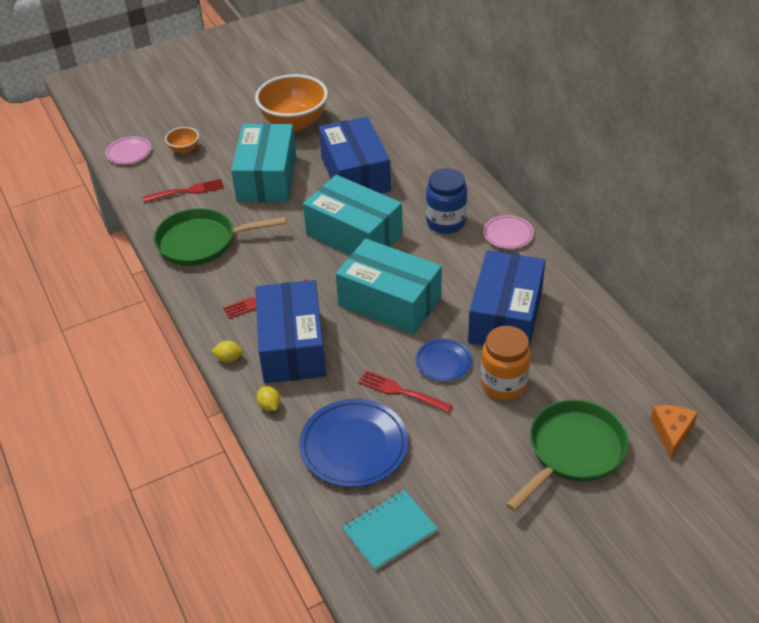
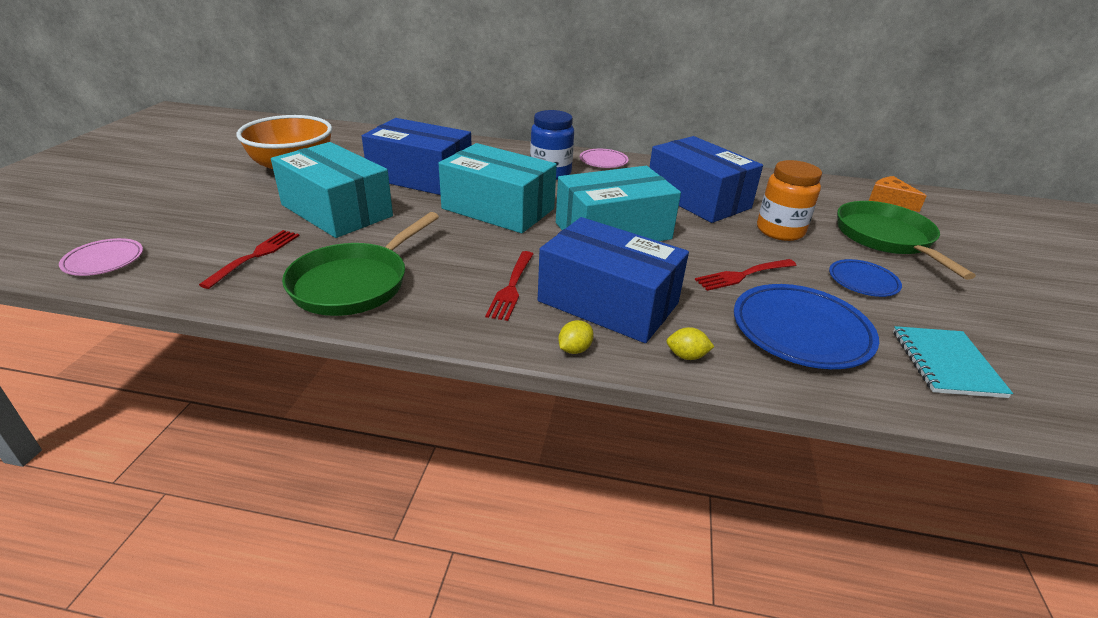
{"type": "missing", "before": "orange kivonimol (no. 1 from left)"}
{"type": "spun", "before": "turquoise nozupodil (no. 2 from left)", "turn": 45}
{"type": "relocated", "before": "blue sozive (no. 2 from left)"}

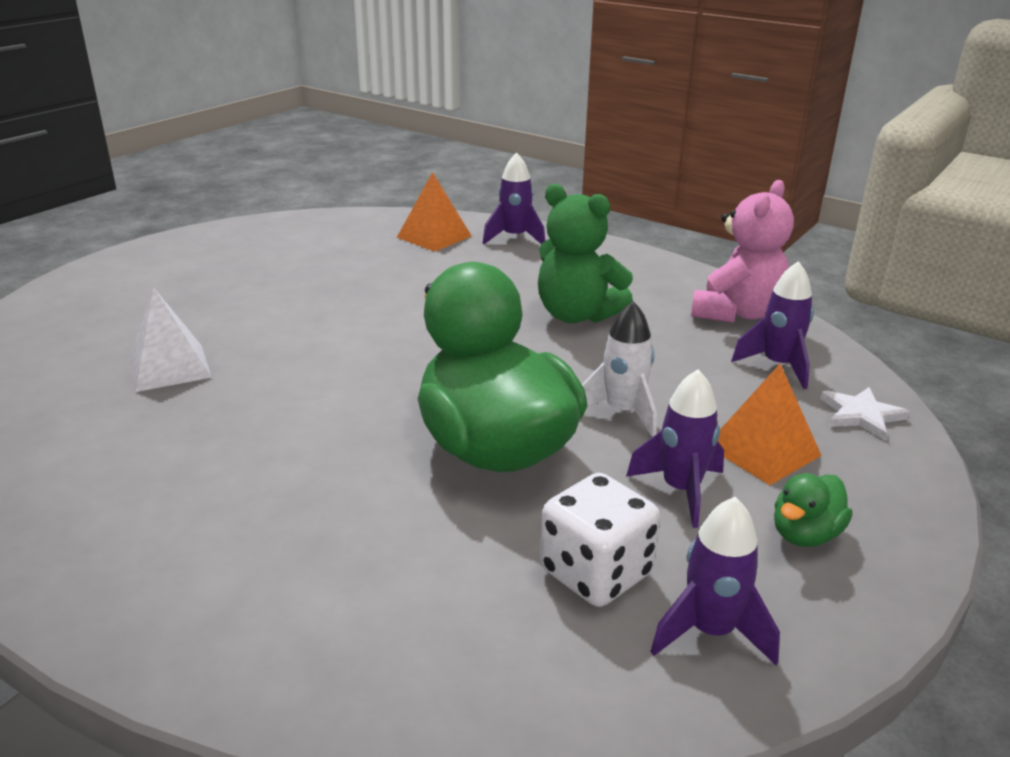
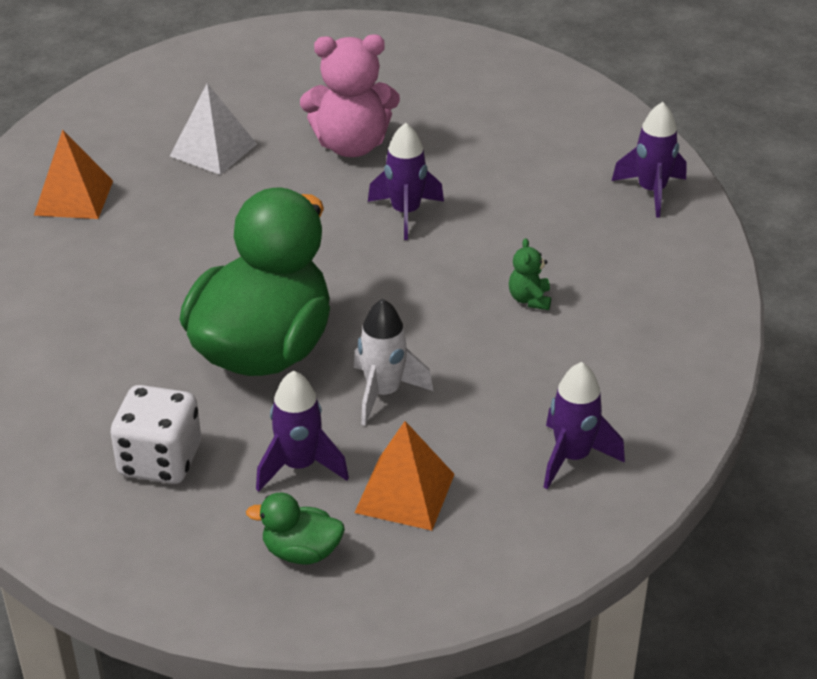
{"type": "relocated", "before": "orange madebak (no. 1 from left)"}
{"type": "relocated", "before": "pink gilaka"}
{"type": "size", "before": "green gilaka", "scale": 0.45}
{"type": "missing", "before": "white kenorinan"}
{"type": "relocated", "before": "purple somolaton (no. 3 from left in the first image)", "after": "purple somolaton (no. 2 from left)"}

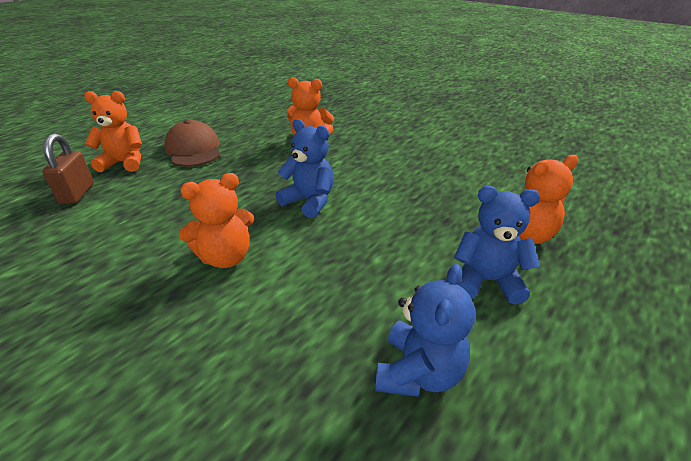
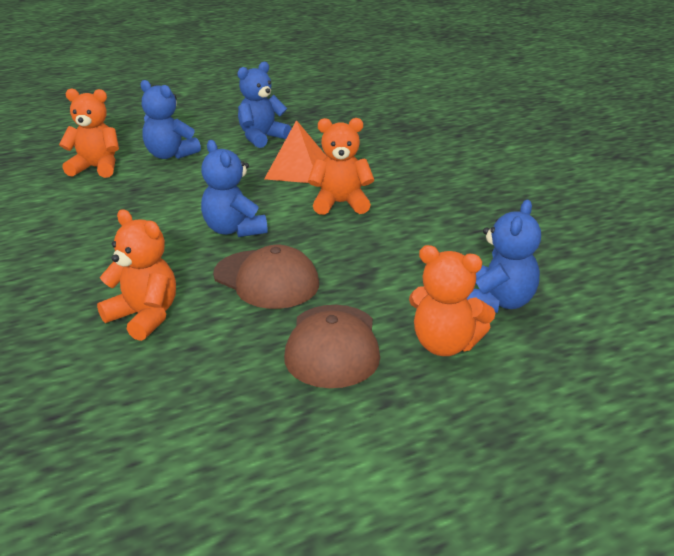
{"type": "exchanged", "before": "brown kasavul", "after": "blue gilaka (no. 4 from left)"}
{"type": "appeared", "after": "orange madebak"}
{"type": "appeared", "after": "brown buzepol (no. 1 from left)"}

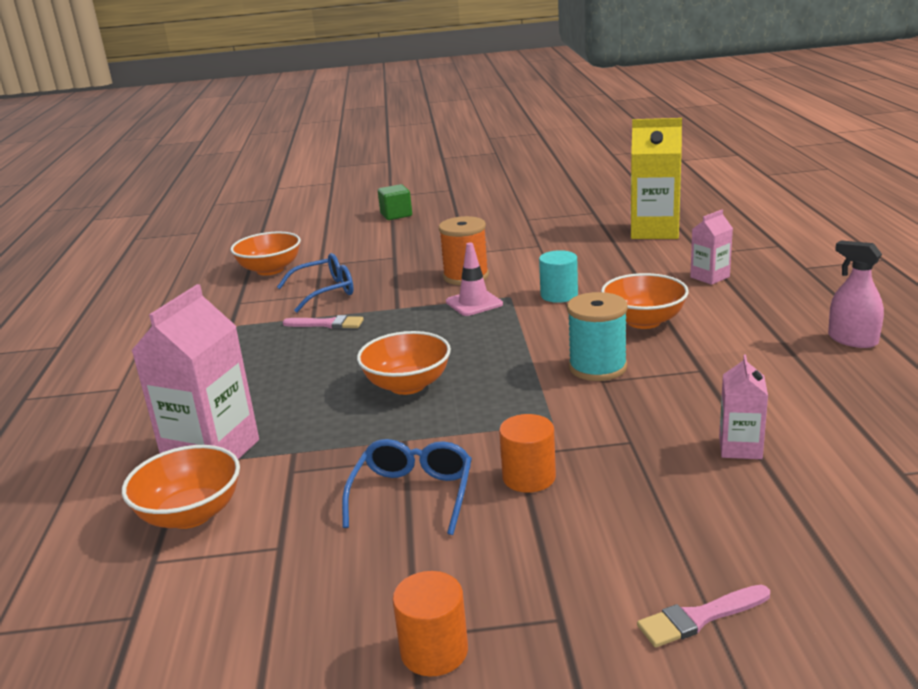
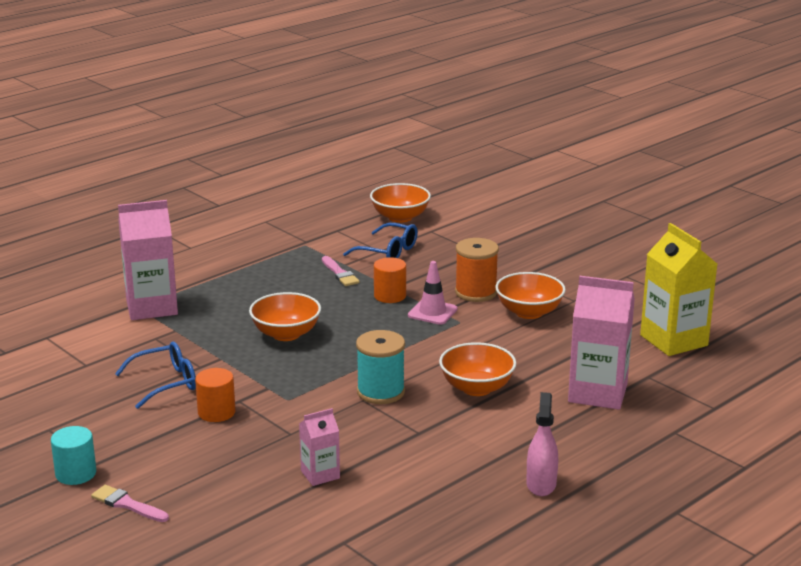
{"type": "missing", "before": "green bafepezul"}
{"type": "size", "before": "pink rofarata (no. 2 from left in the first image)", "scale": 1.9}
{"type": "relocated", "before": "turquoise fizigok"}
{"type": "relocated", "before": "orange kivonimol (no. 1 from left in the first image)", "after": "orange kivonimol (no. 4 from left)"}
{"type": "relocated", "before": "orange fizigok (no. 1 from left in the first image)", "after": "orange fizigok (no. 2 from left)"}

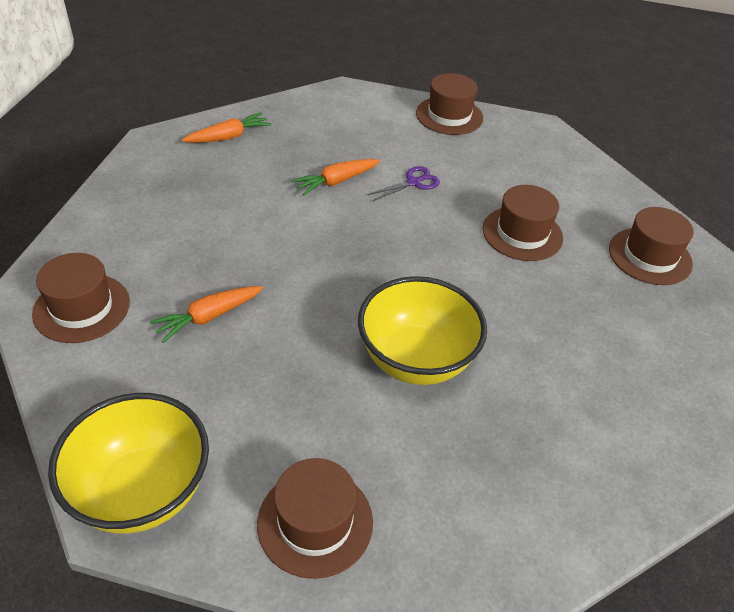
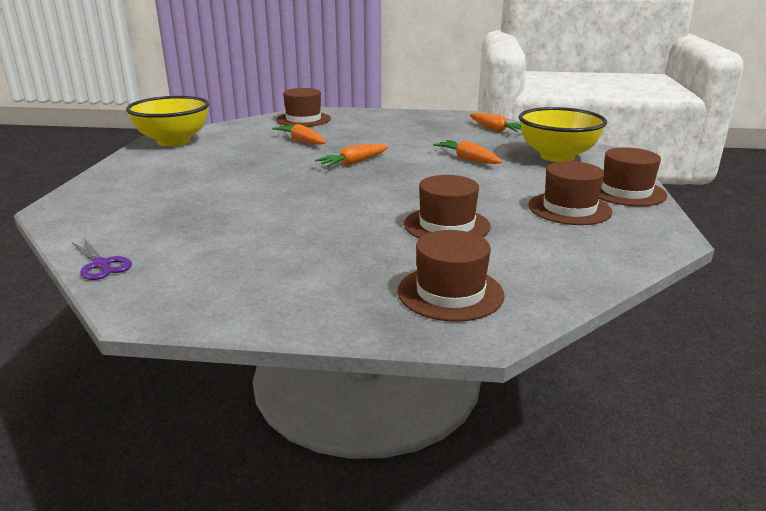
{"type": "relocated", "before": "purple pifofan"}
{"type": "relocated", "before": "yellow kivonimol (no. 2 from left)"}
{"type": "relocated", "before": "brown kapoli (no. 2 from left in the first image)", "after": "brown kapoli (no. 4 from left)"}
{"type": "appeared", "after": "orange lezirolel (no. 2 from left)"}

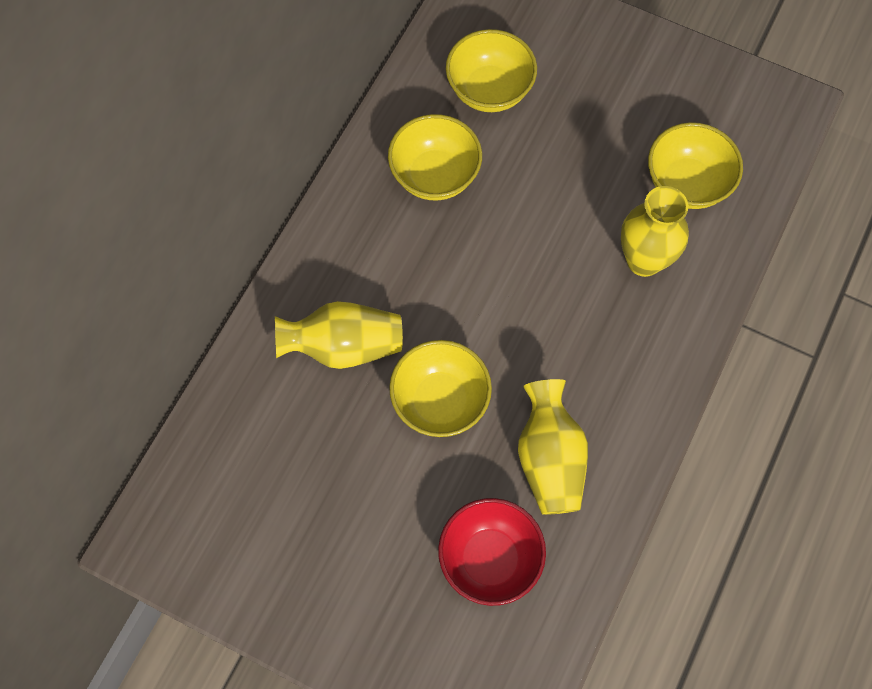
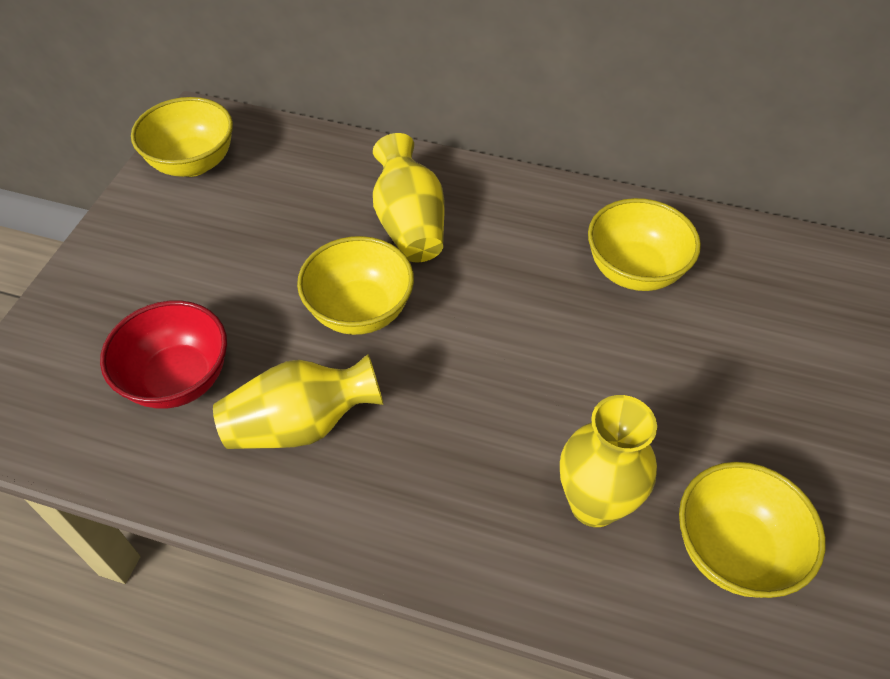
{"type": "relocated", "before": "yellow kivonimol (no. 3 from left in the first image)", "after": "yellow kivonimol (no. 1 from left)"}

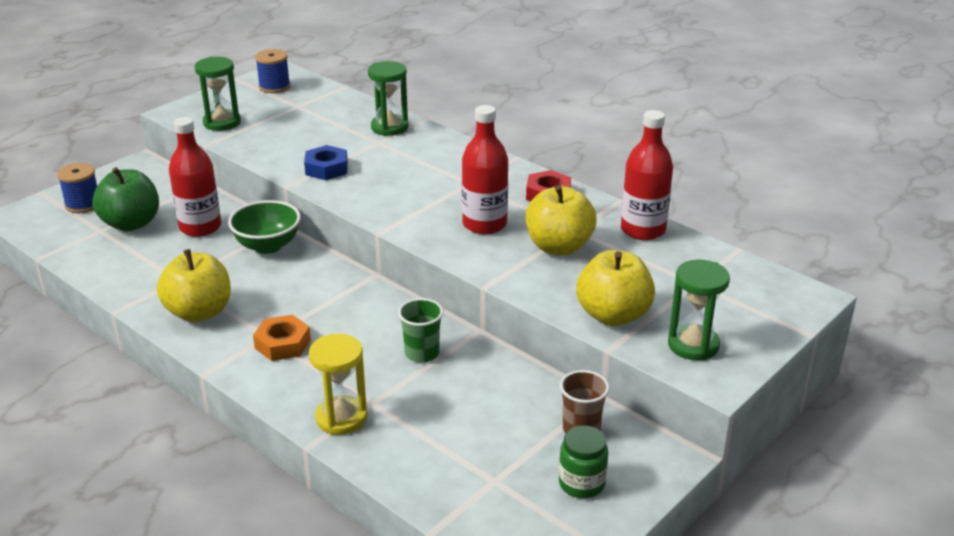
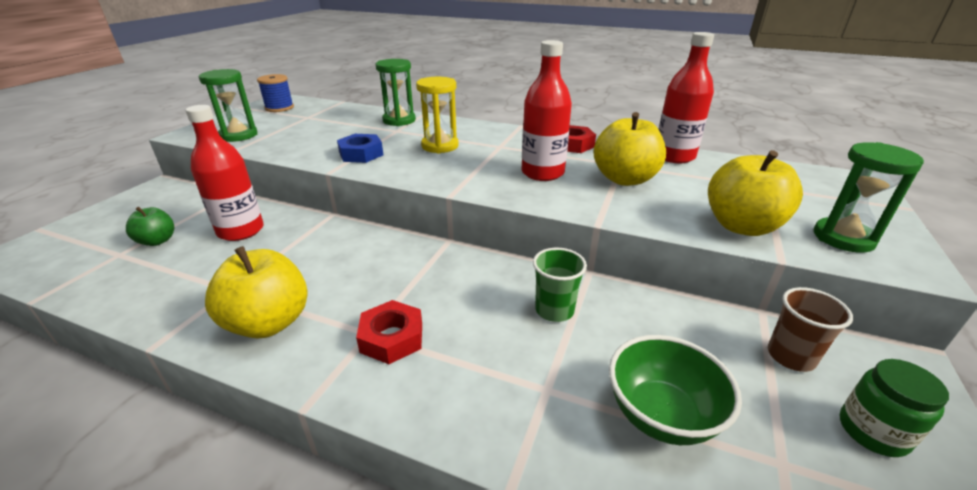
{"type": "missing", "before": "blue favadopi (no. 1 from left)"}
{"type": "size", "before": "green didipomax", "scale": 0.57}
{"type": "relocated", "before": "green kivonimol"}
{"type": "colour", "before": "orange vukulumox", "after": "red vukulumox (no. 1 from left)"}
{"type": "relocated", "before": "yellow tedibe"}

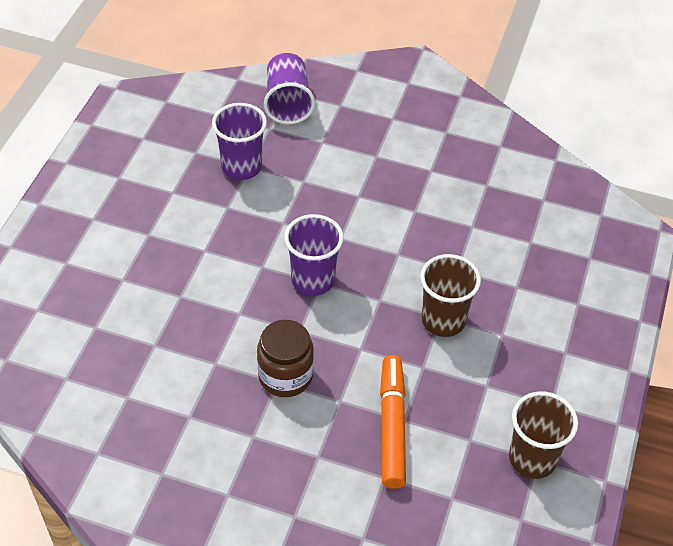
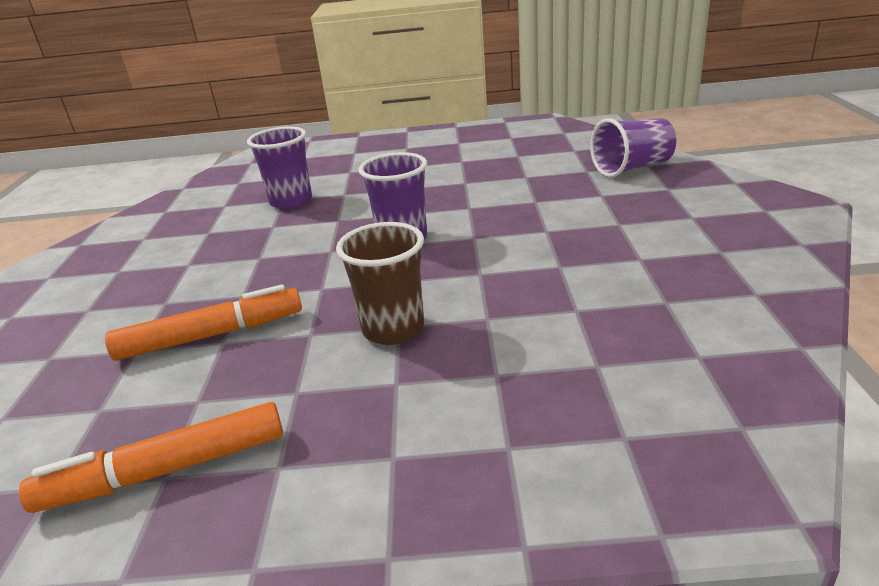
{"type": "relocated", "before": "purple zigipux (no. 1 from left)"}
{"type": "missing", "before": "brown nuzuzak"}
{"type": "exchanged", "before": "brown zigipux (no. 2 from left)", "after": "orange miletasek (no. 1 from left)"}

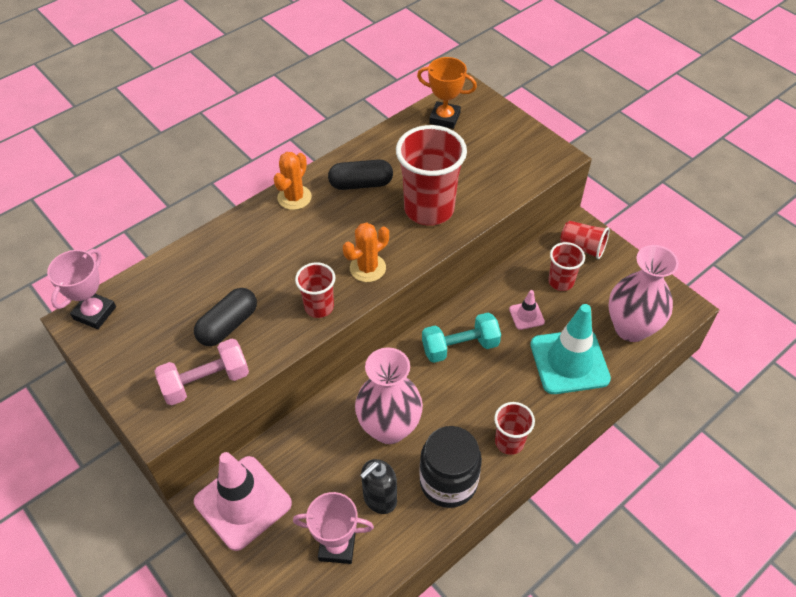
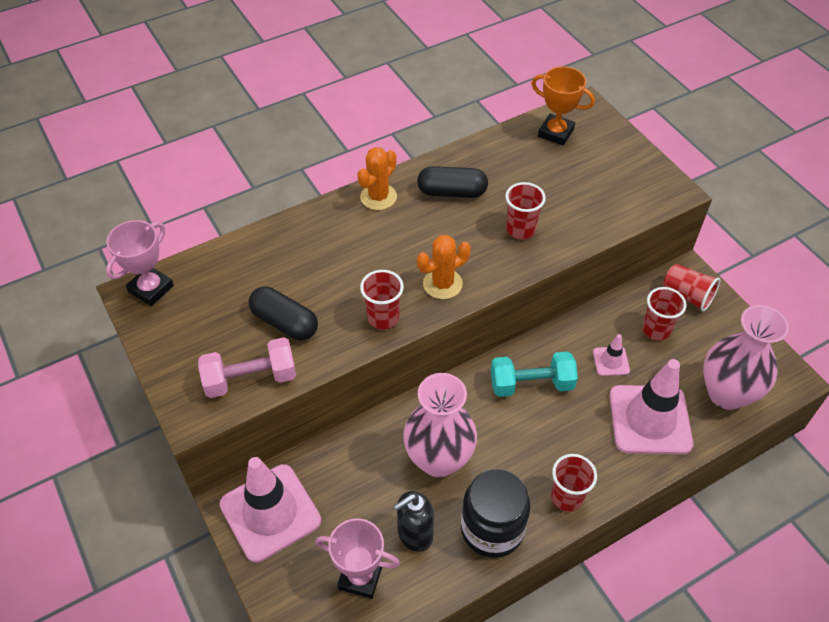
{"type": "size", "before": "red zigipux (no. 2 from left)", "scale": 0.53}
{"type": "spun", "before": "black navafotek (no. 1 from left)", "turn": 75}
{"type": "colour", "before": "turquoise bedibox", "after": "pink bedibox (no. 3 from left)"}

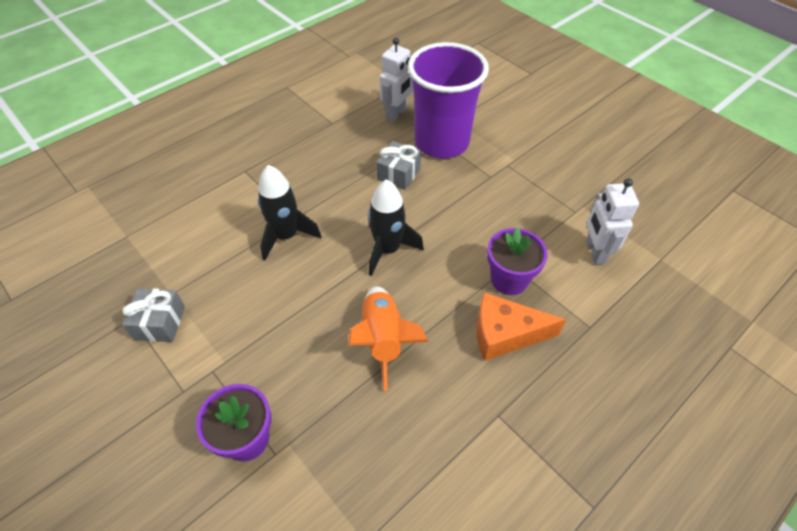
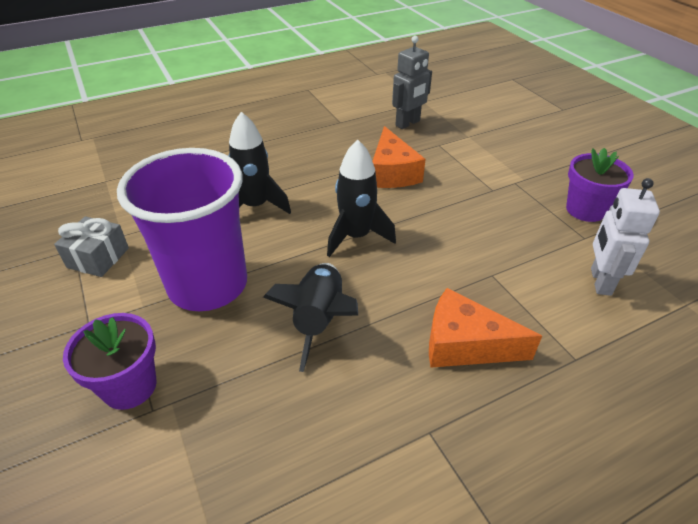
{"type": "colour", "before": "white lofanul (no. 1 from left)", "after": "grey lofanul"}
{"type": "relocated", "before": "purple zigipux"}
{"type": "exchanged", "before": "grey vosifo (no. 2 from left)", "after": "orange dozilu (no. 1 from left)"}
{"type": "relocated", "before": "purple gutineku (no. 2 from left)"}
{"type": "colour", "before": "orange somolaton", "after": "black somolaton (no. 2 from left)"}

